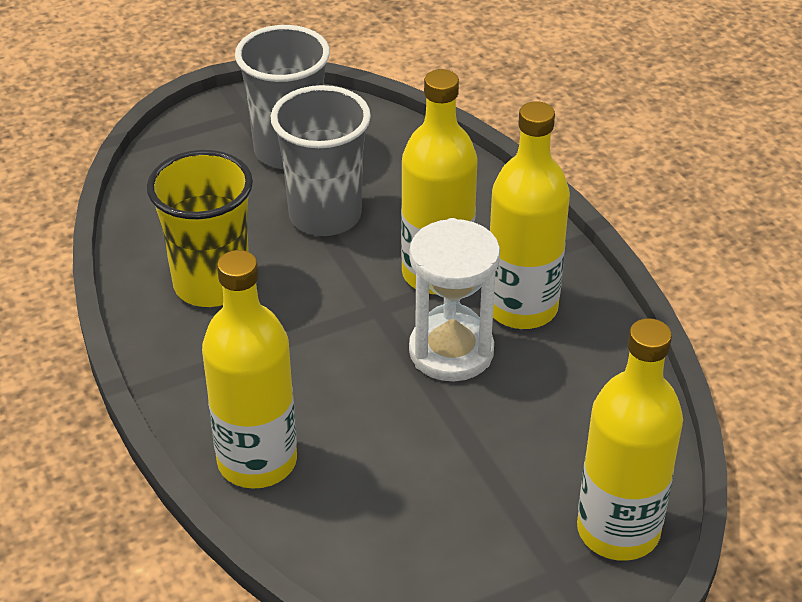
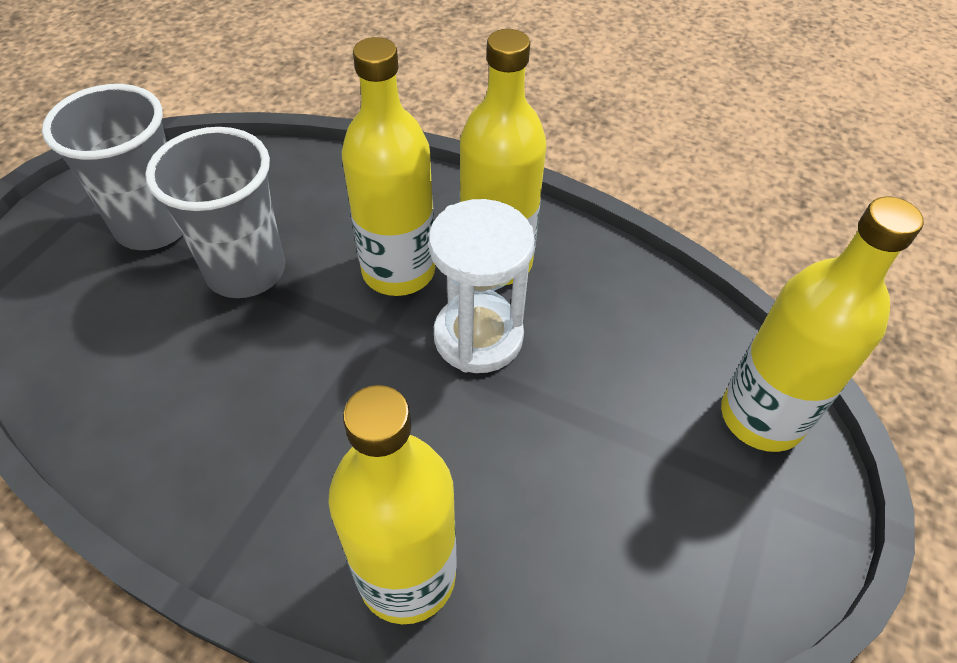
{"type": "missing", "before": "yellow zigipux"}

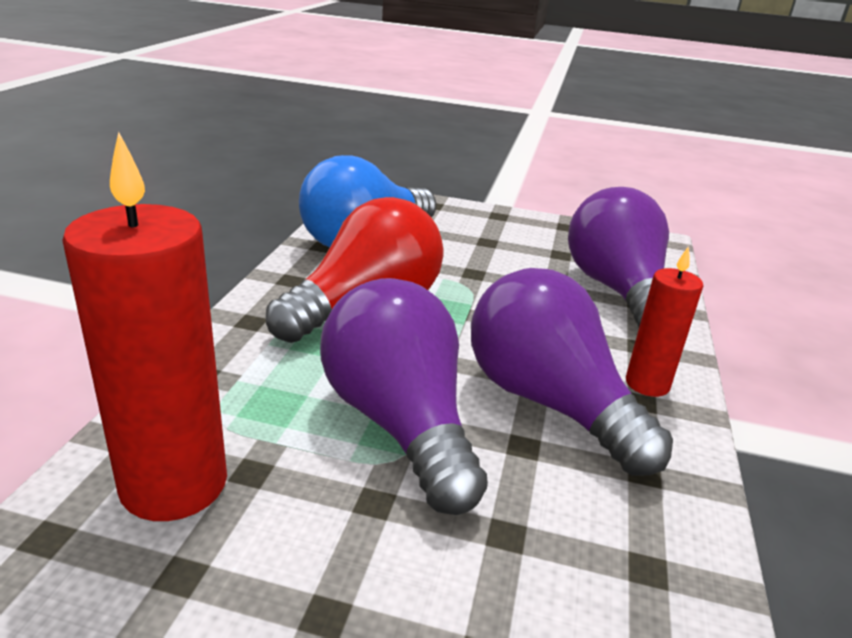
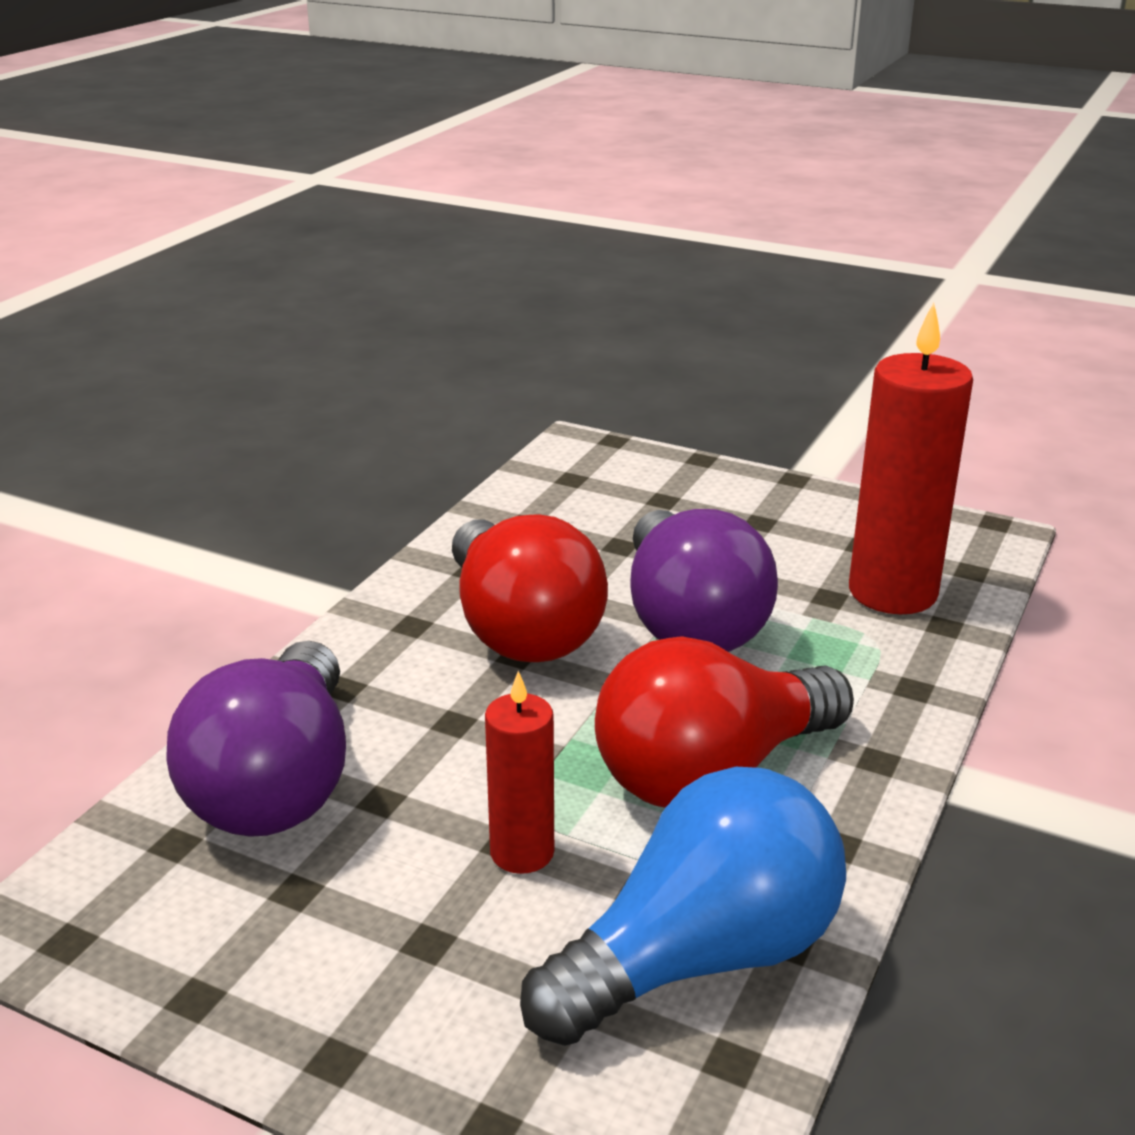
{"type": "relocated", "before": "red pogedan (no. 2 from left in the first image)", "after": "red pogedan (no. 1 from left)"}
{"type": "colour", "before": "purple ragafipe (no. 2 from left)", "after": "red ragafipe (no. 1 from left)"}

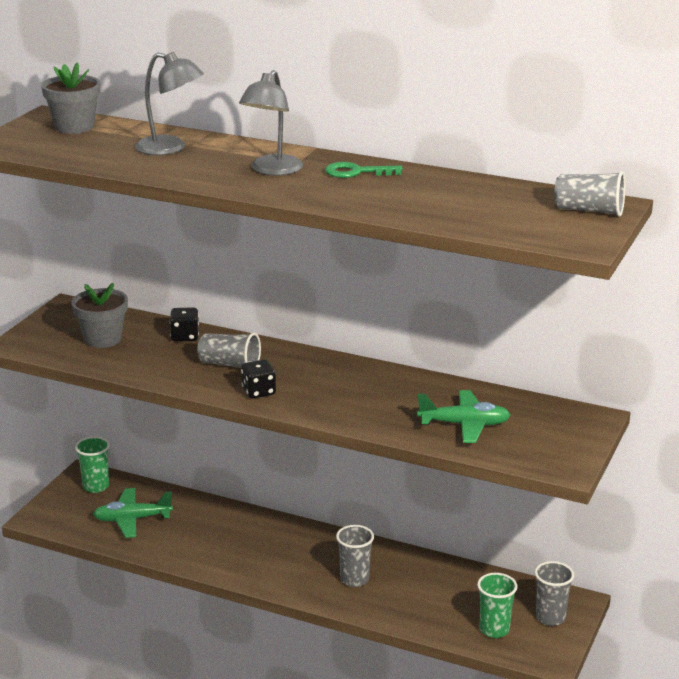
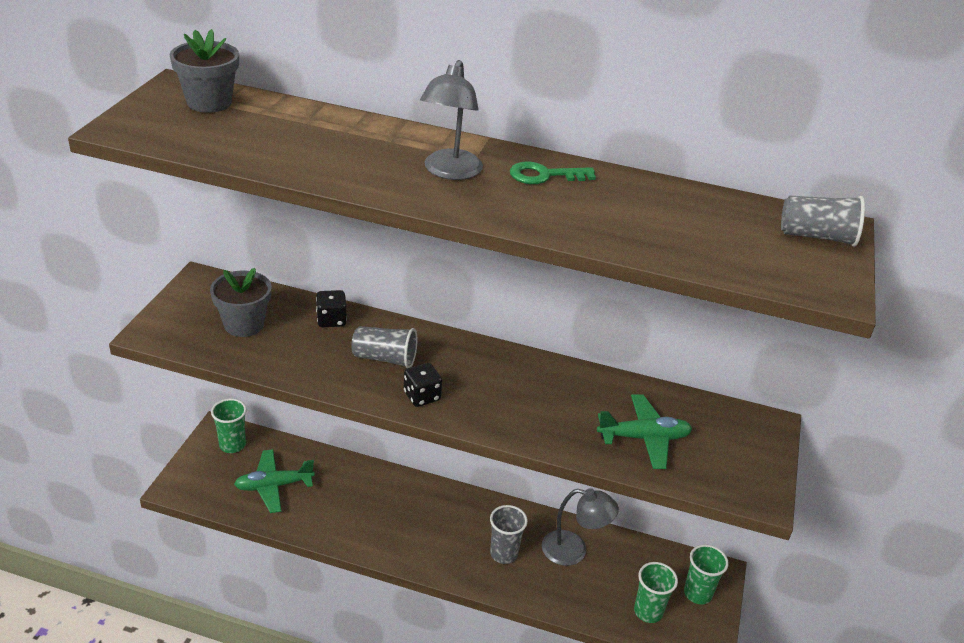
{"type": "relocated", "before": "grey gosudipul (no. 1 from left in the first image)", "after": "grey gosudipul (no. 2 from left)"}
{"type": "colour", "before": "grey zigipux (no. 3 from left)", "after": "green zigipux (no. 3 from left)"}

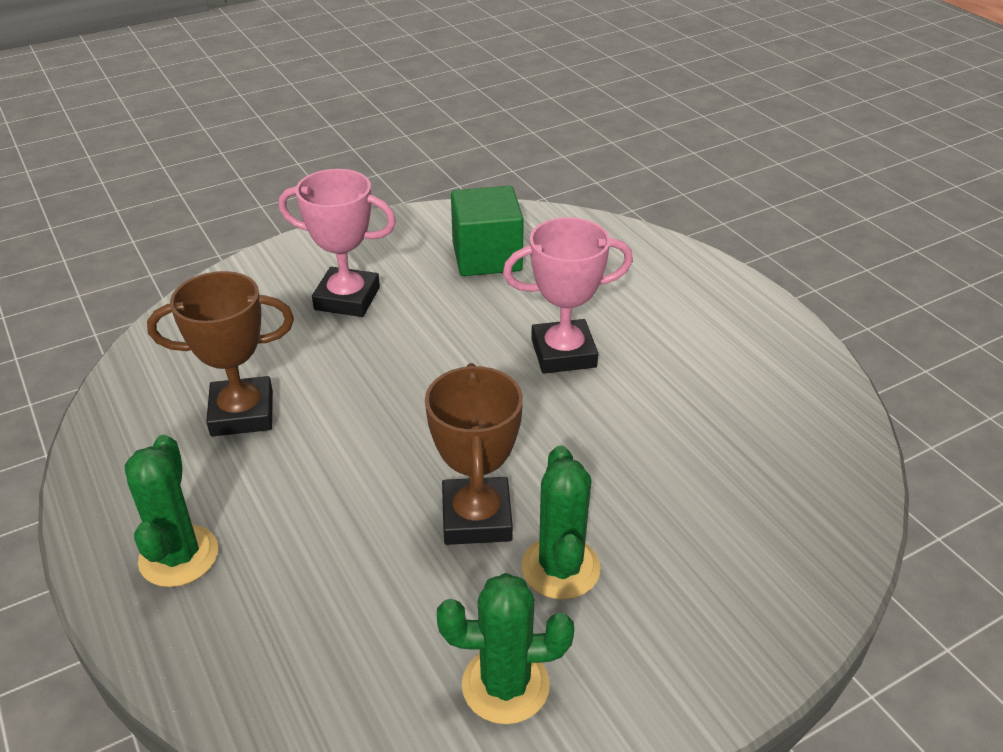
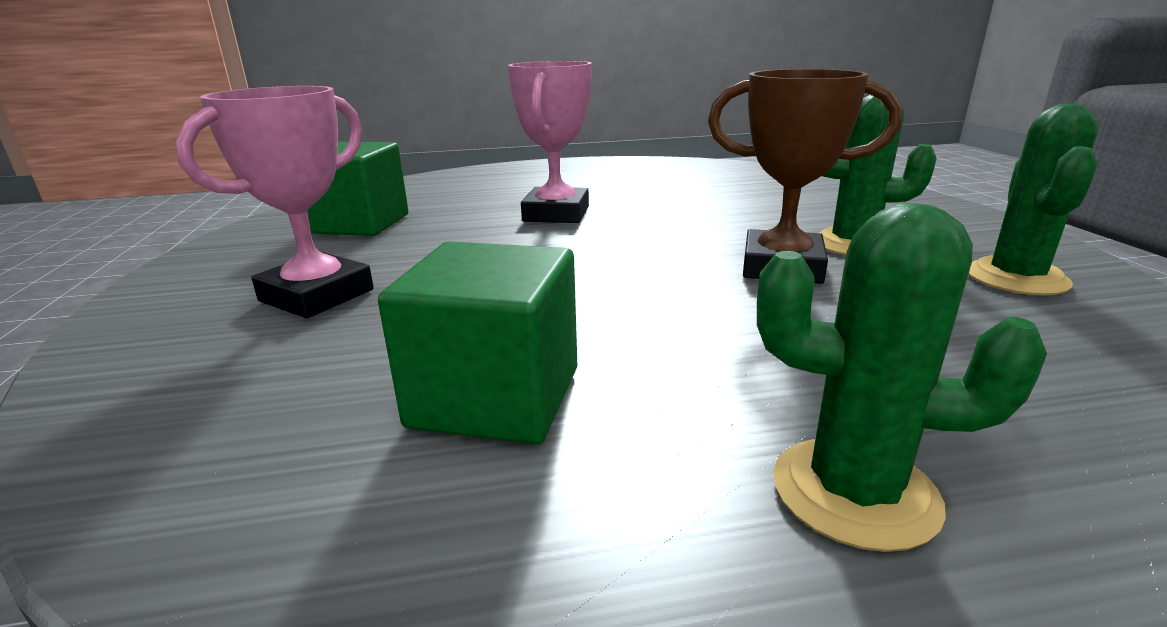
{"type": "exchanged", "before": "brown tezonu (no. 1 from left)", "after": "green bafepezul (no. 2 from left)"}

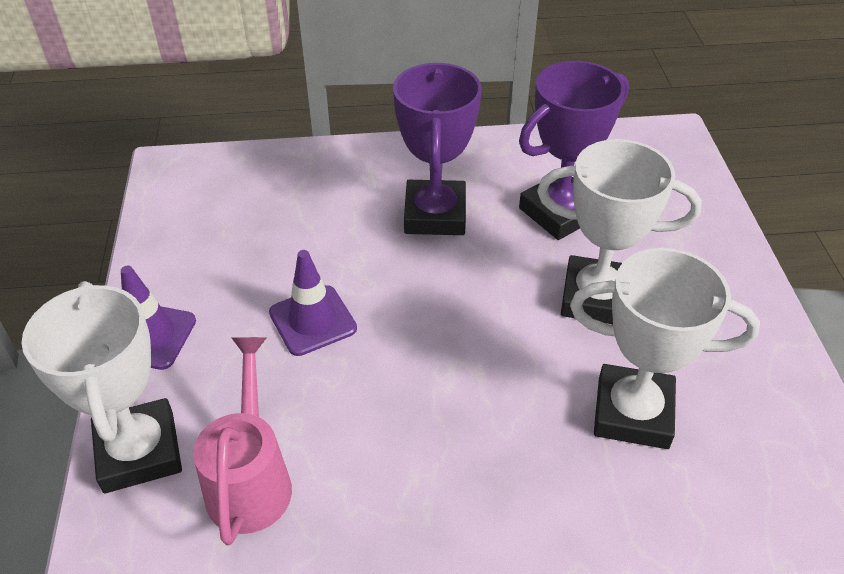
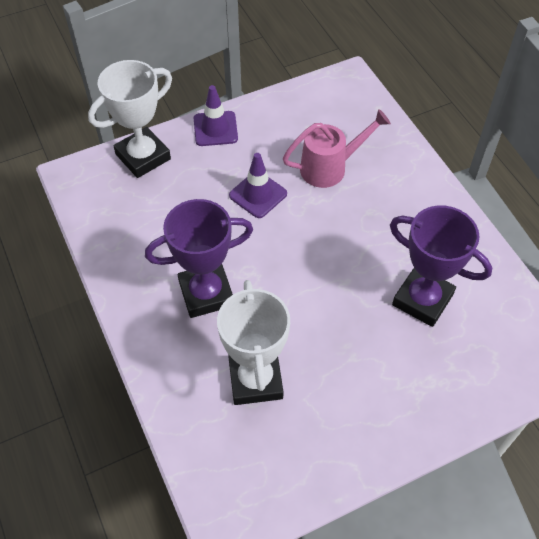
{"type": "relocated", "before": "purple tezonu (no. 1 from left)"}
{"type": "missing", "before": "white tezonu (no. 2 from left)"}
{"type": "relocated", "before": "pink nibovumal"}

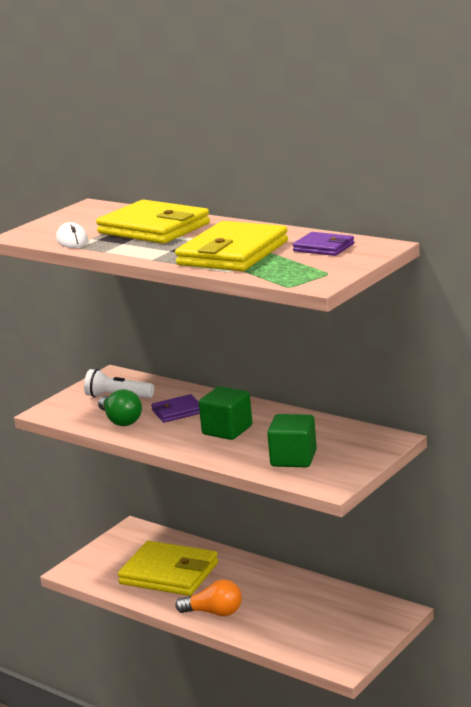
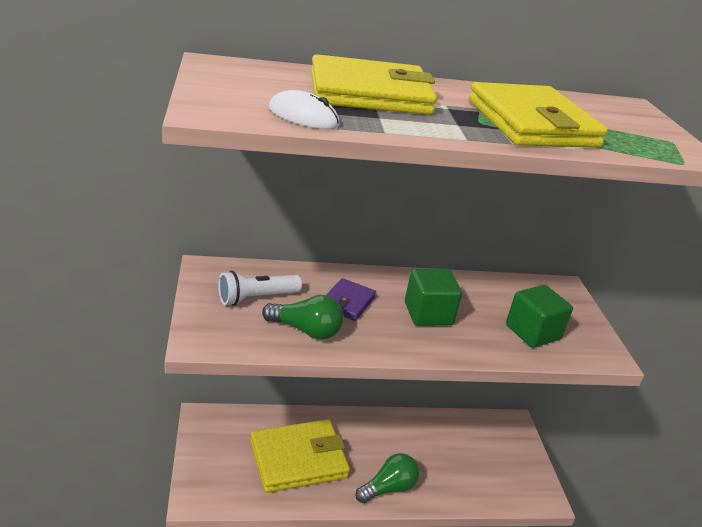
{"type": "missing", "before": "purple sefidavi (no. 2 from left)"}
{"type": "colour", "before": "orange ragafipe", "after": "green ragafipe (no. 2 from left)"}

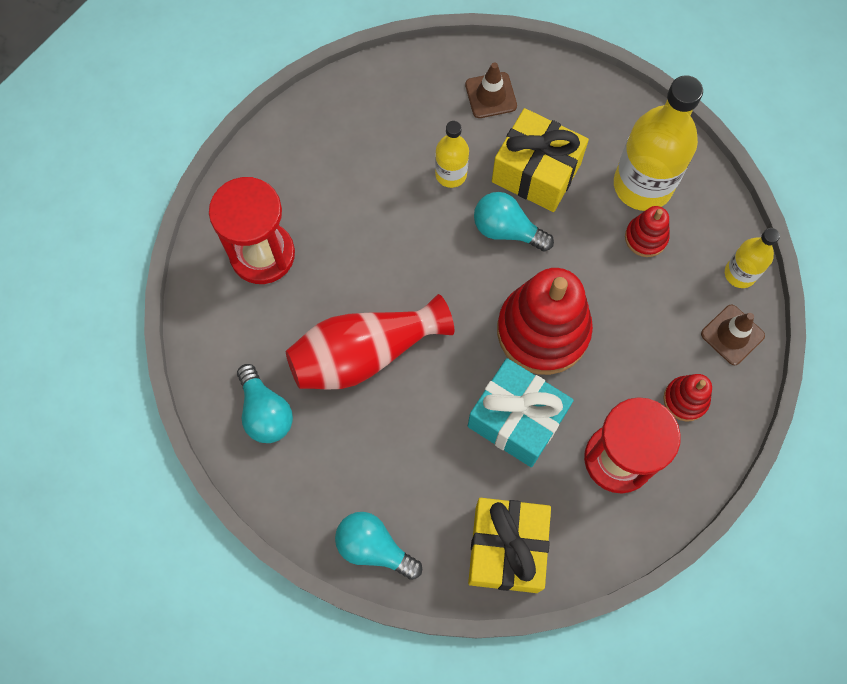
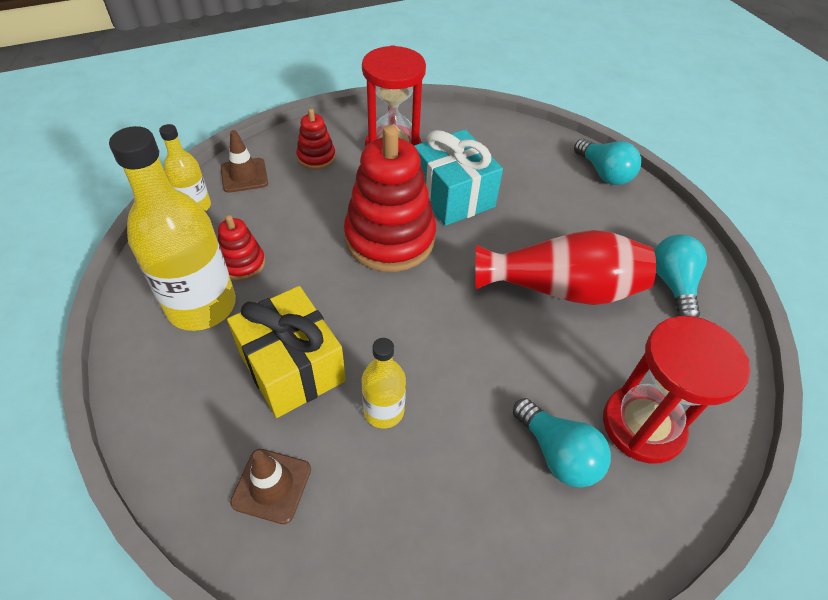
{"type": "relocated", "before": "turquoise ragafipe (no. 3 from left in the first image)", "after": "turquoise ragafipe (no. 1 from left)"}
{"type": "missing", "before": "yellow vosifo (no. 1 from left)"}

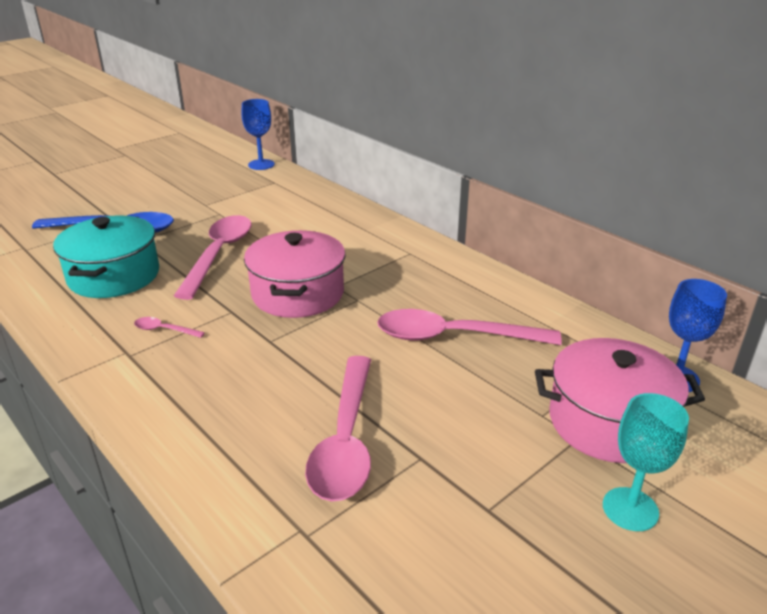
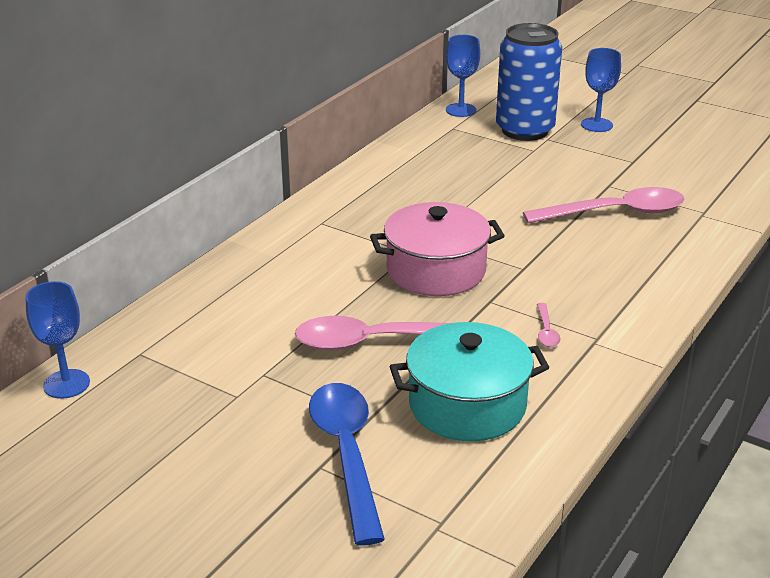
{"type": "missing", "before": "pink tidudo (no. 4 from left)"}
{"type": "exchanged", "before": "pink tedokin (no. 2 from left)", "after": "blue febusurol"}
{"type": "colour", "before": "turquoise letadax", "after": "blue letadax (no. 3 from left)"}

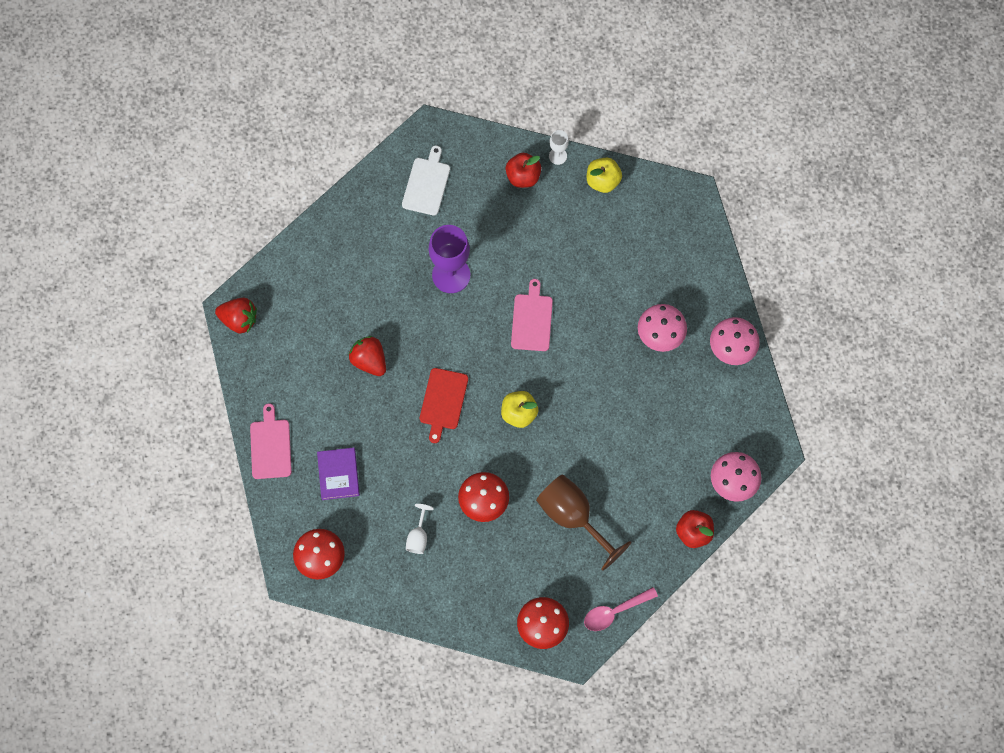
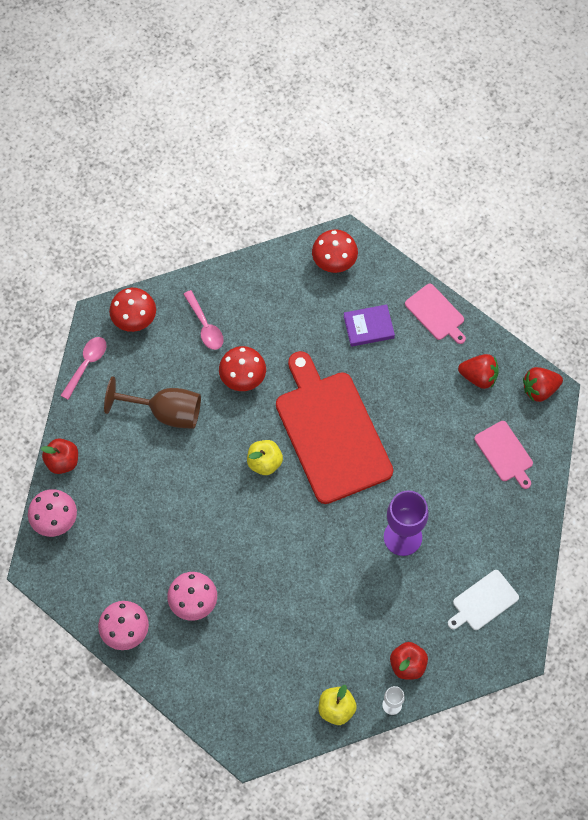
{"type": "spun", "before": "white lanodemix", "turn": 75}
{"type": "relocated", "before": "pink lanodemix (no. 2 from left)"}
{"type": "relocated", "before": "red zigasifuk (no. 2 from left in the first image)", "after": "red zigasifuk (no. 1 from left)"}
{"type": "size", "before": "red lanodemix", "scale": 2.2}
{"type": "spun", "before": "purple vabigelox", "turn": -60}
{"type": "missing", "before": "white letadax (no. 1 from left)"}
{"type": "appeared", "after": "pink tidudo (no. 2 from left)"}

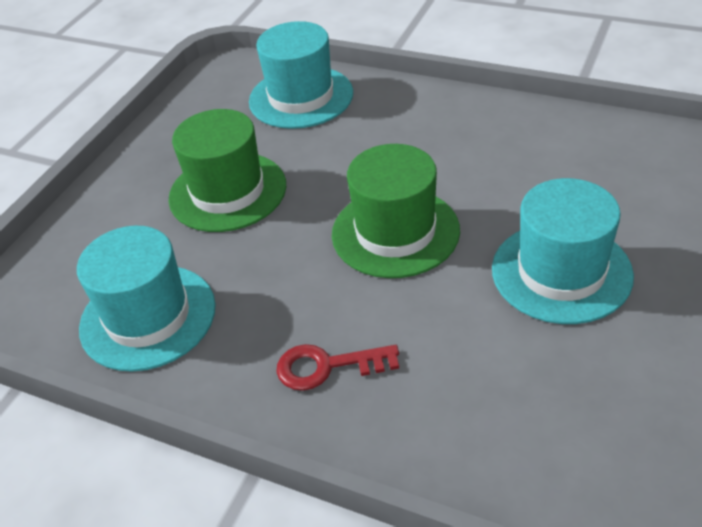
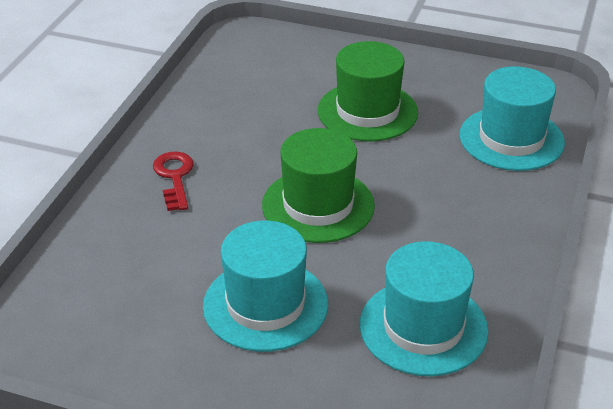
{"type": "relocated", "before": "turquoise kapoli (no. 1 from left in the first image)", "after": "turquoise kapoli (no. 2 from left)"}

